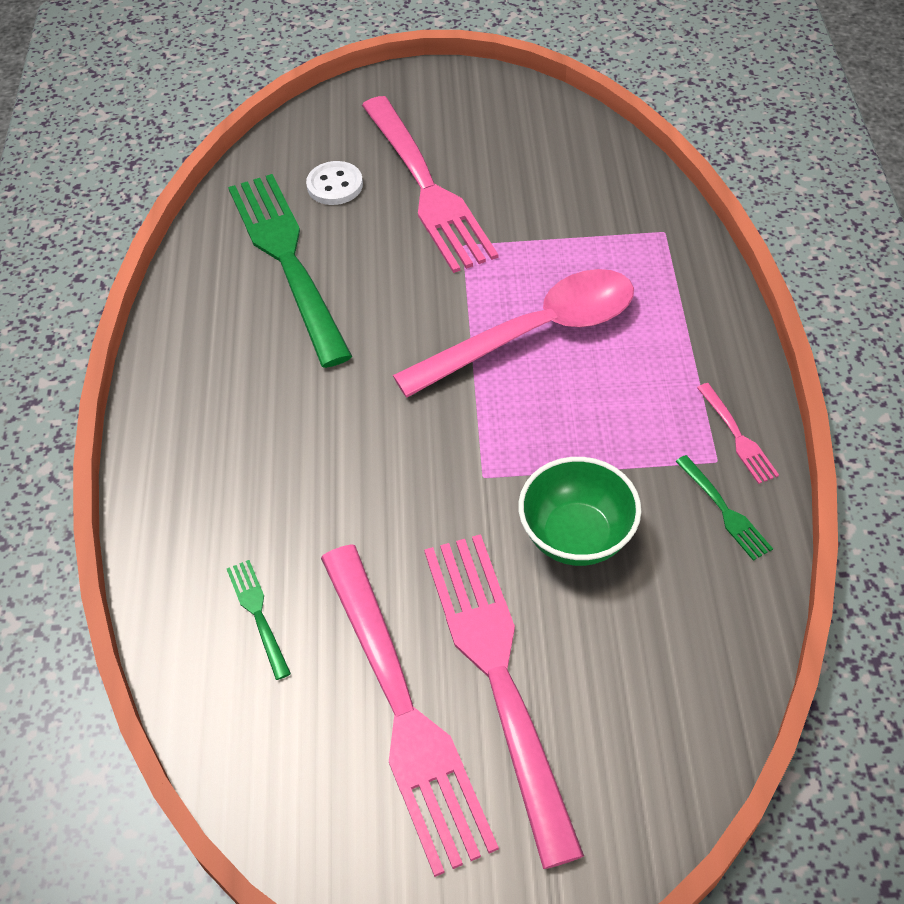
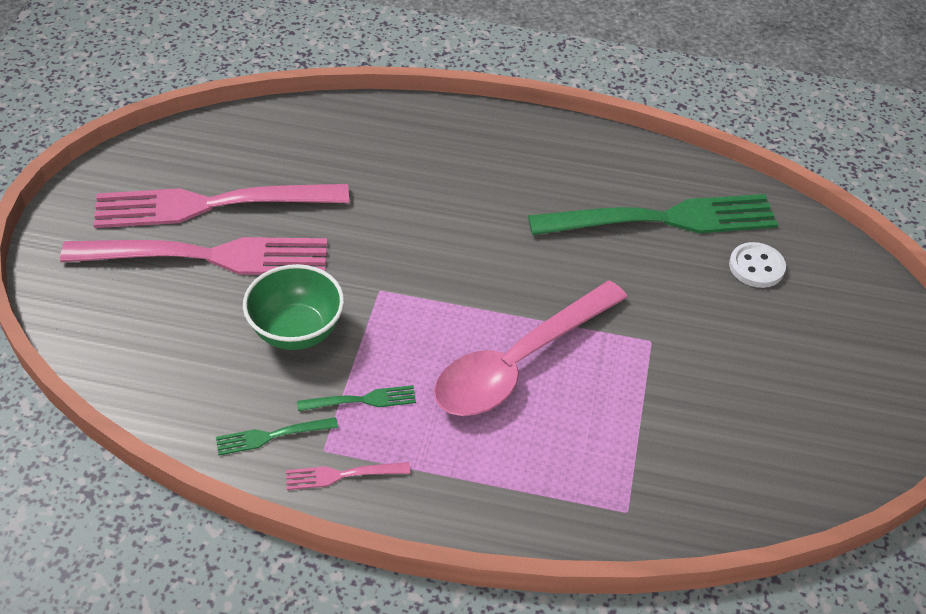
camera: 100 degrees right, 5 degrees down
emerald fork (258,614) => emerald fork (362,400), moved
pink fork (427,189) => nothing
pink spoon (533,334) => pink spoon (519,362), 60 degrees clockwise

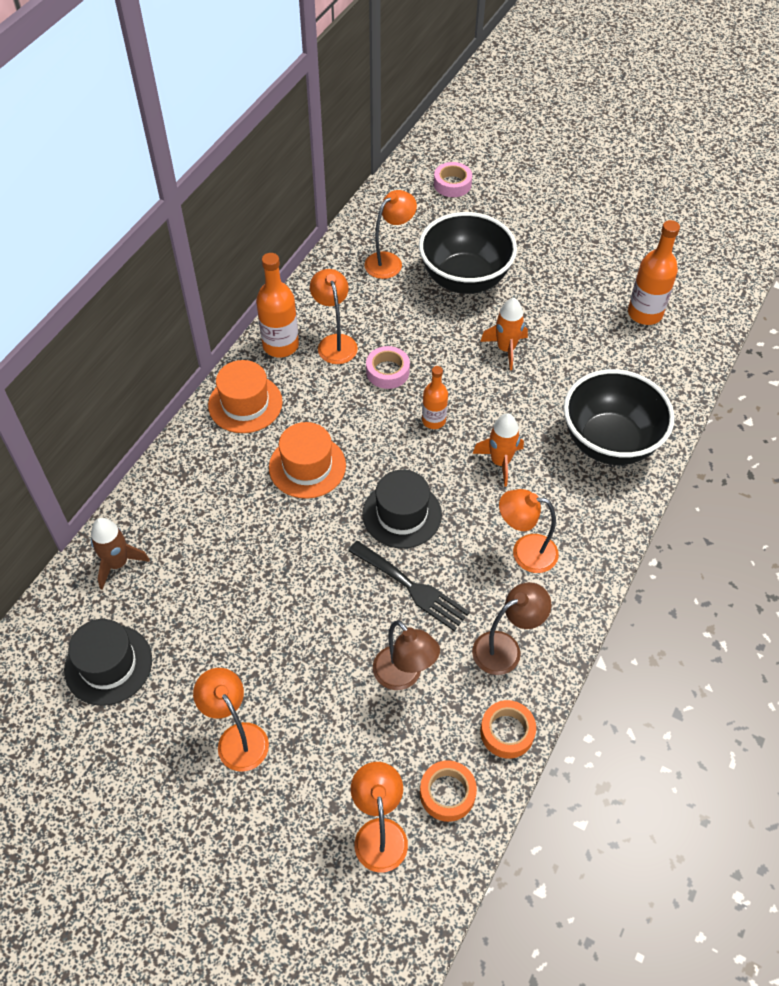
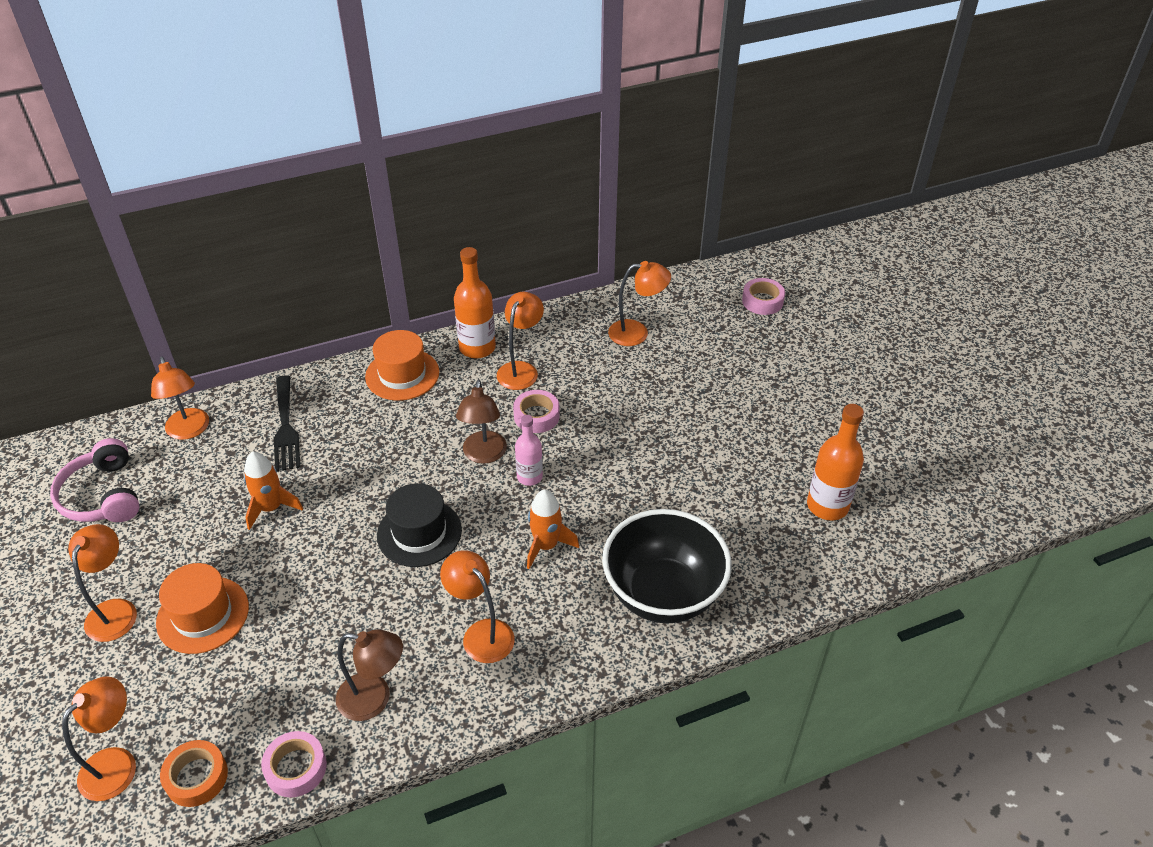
camera: 40 degrees right, 10 degrees down
jet-black tall hat (108,664) => pink headphones (103,495)
dark brown toy rocket (118,563) => orange-coloured desk lamp (189,431)
orange-coloured tall hat (307,466) => orange-coloured tall hat (203,614), moved
jet-black fork (412,588) => jet-black fork (285,427), moved
dark brown desk lamp (404,676) => dark brown desk lamp (484,455), moved
jet-black bowl (464,279) => nothing
orange-coloured drink bottle (433,420) => pink drink bottle (529,477)
orange-coloured toy rocket (506,349) => orange-coloured toy rocket (271,508), moved
orange-coloured tape (507,732) => pink tape (296,768)

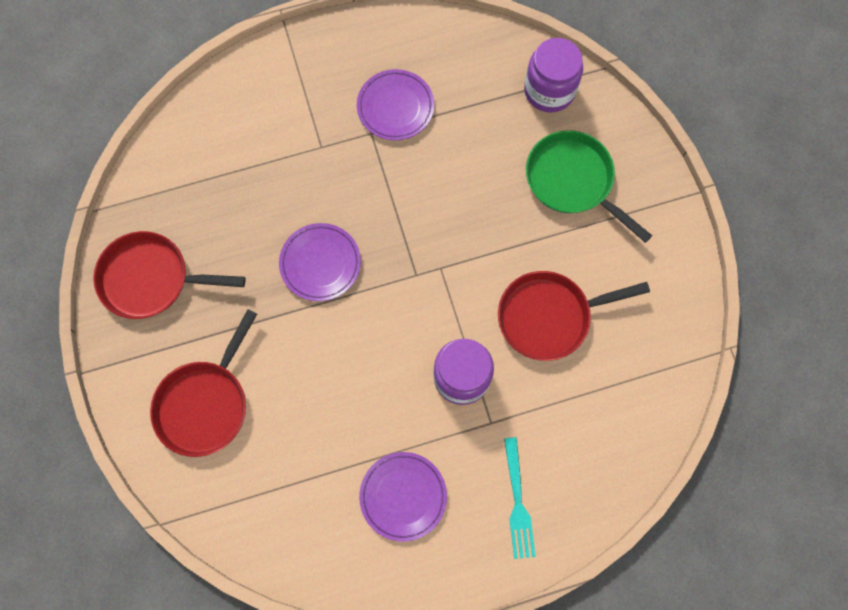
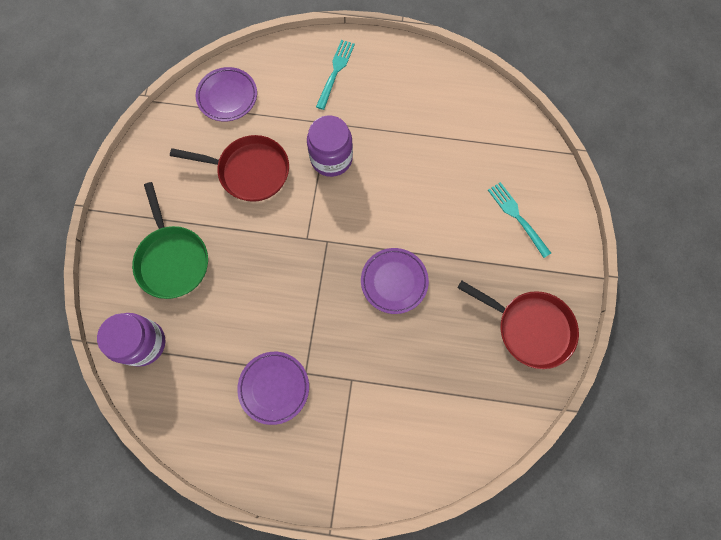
camera: 155 degrees left, 0 degrees up
crimson skillet (205,403) => turquoise fork (517,217)
royal purple dinner plate (403,496) => royal purple dinner plate (227,96), moved

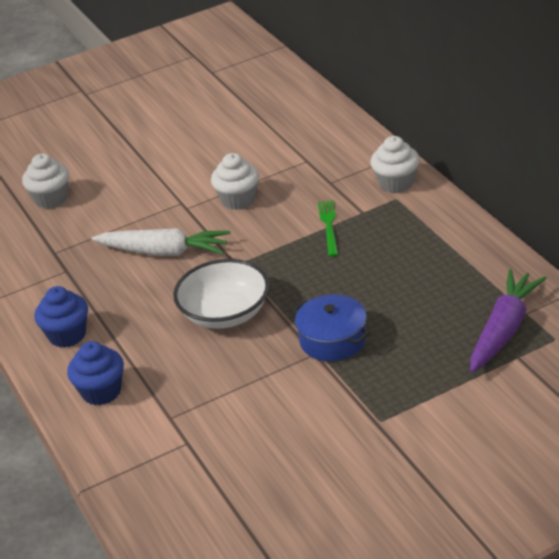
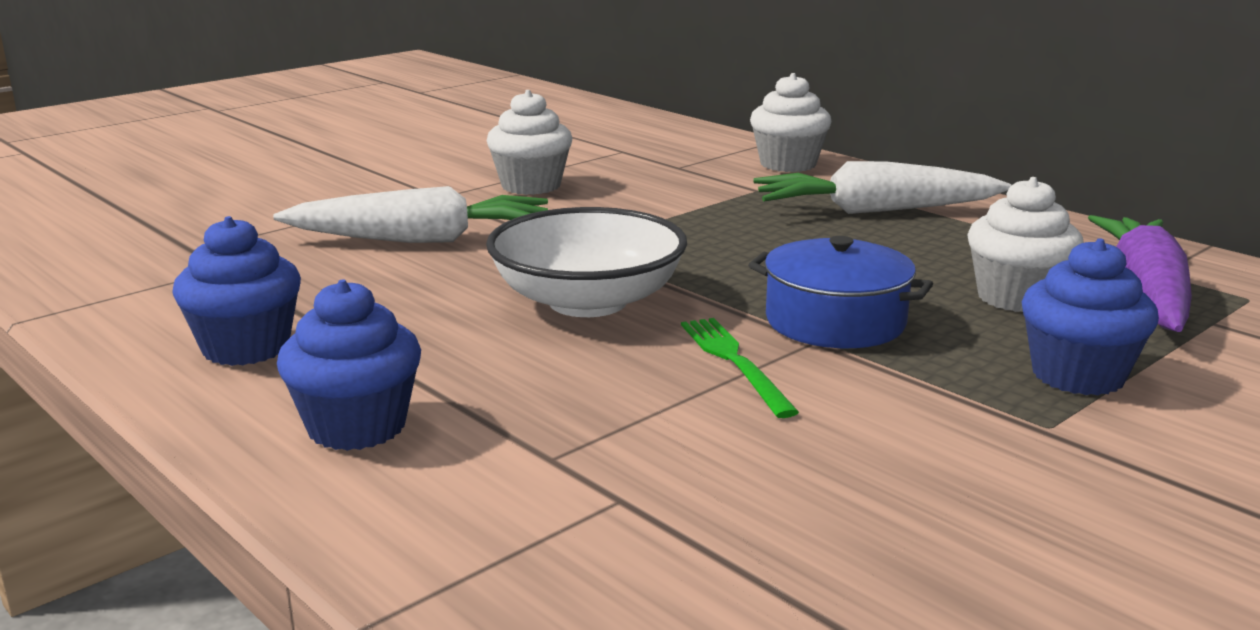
camera: 20 degrees left, 15 degrees down
pure white fairy cake (51,199) => pure white fairy cake (1016,298), moved
emerald fork (329,226) => emerald fork (734,362), moved
nothing => pure white toy carrot (875,211)
nothing => cobalt fairy cake (1078,375)

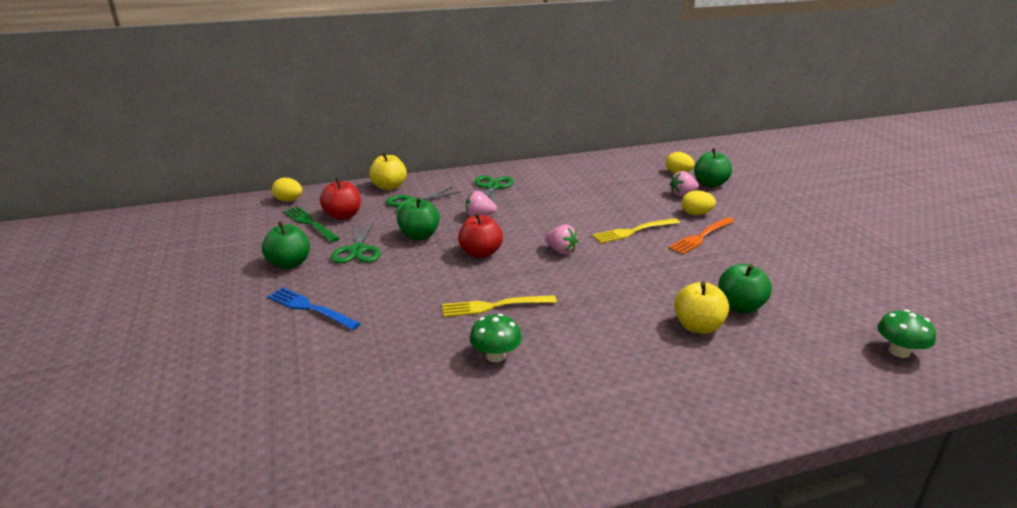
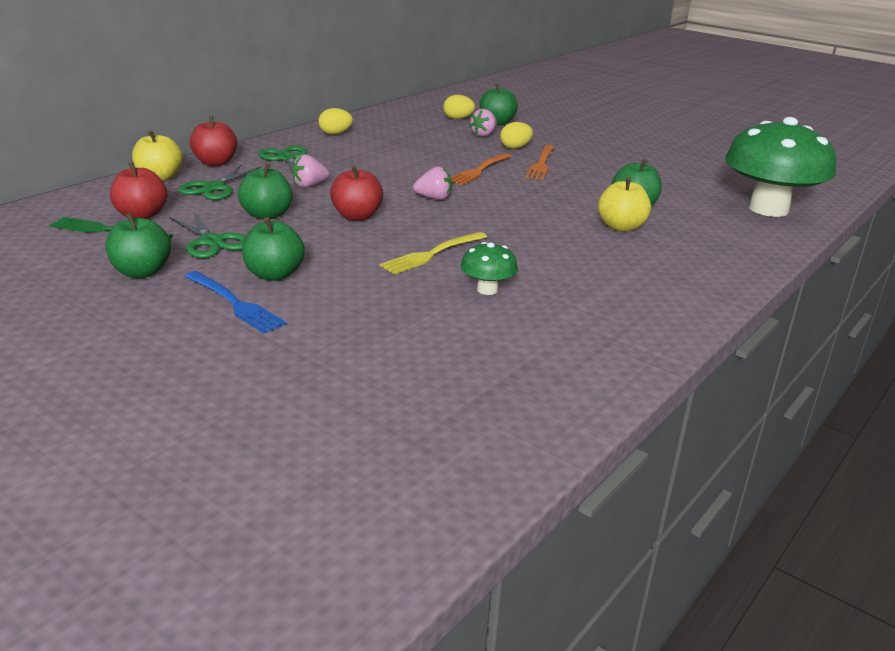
camera: 35 degrees left, 0 degrees up
cobalt fork (310,308) => cobalt fork (235,303), 135 degrees counterclockwise
bright yellow egg shape (289,200) => bright yellow egg shape (335,134), moved
bright yellow fork (634,231) => orange-coloured fork (479,170)
emerald mushroom (899,351) => emerald mushroom (768,209), x2.30
nothing => crimson apple (215,163)
nothing => emerald apple (274,275)

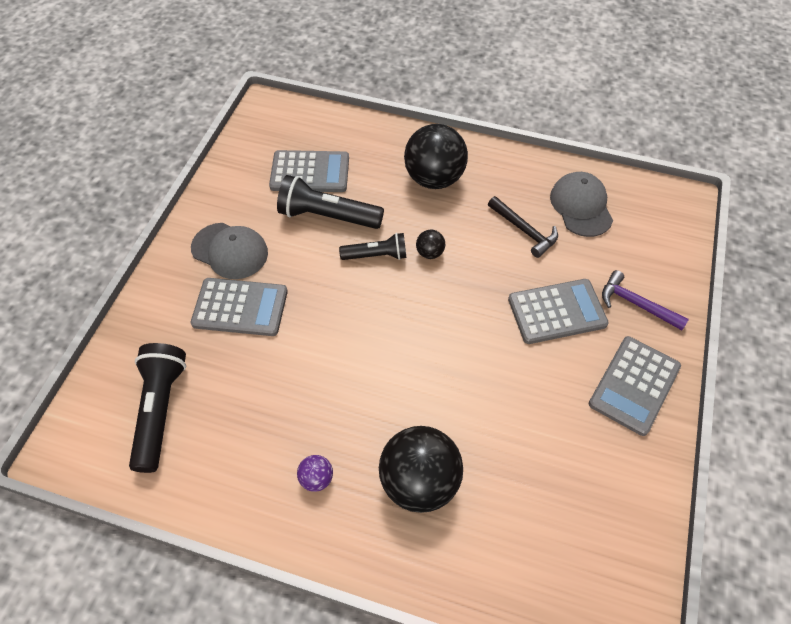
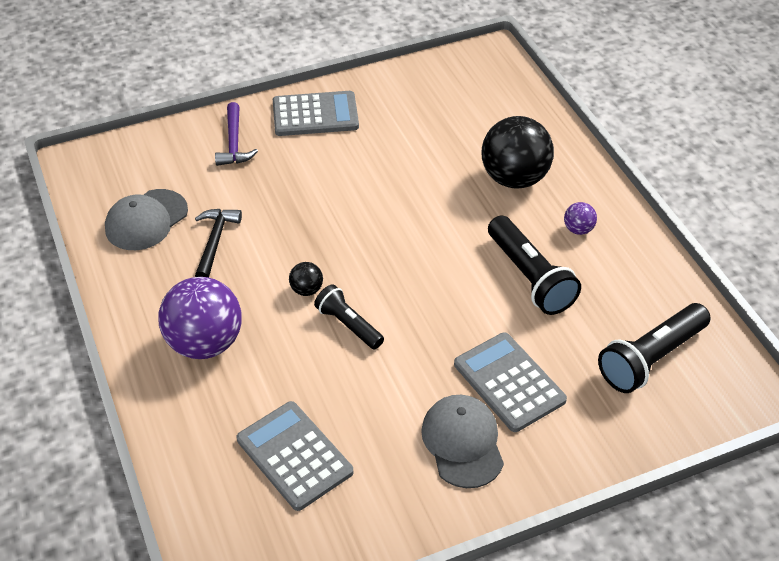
camera: 130 degrees left, 10 degrees down
jet-black flashlight (327,216) => jet-black flashlight (529,277), moved
jet-black play ball (434,178) => royal purple play ball (205,343)
ash-grey calculator (557,312) => nothing

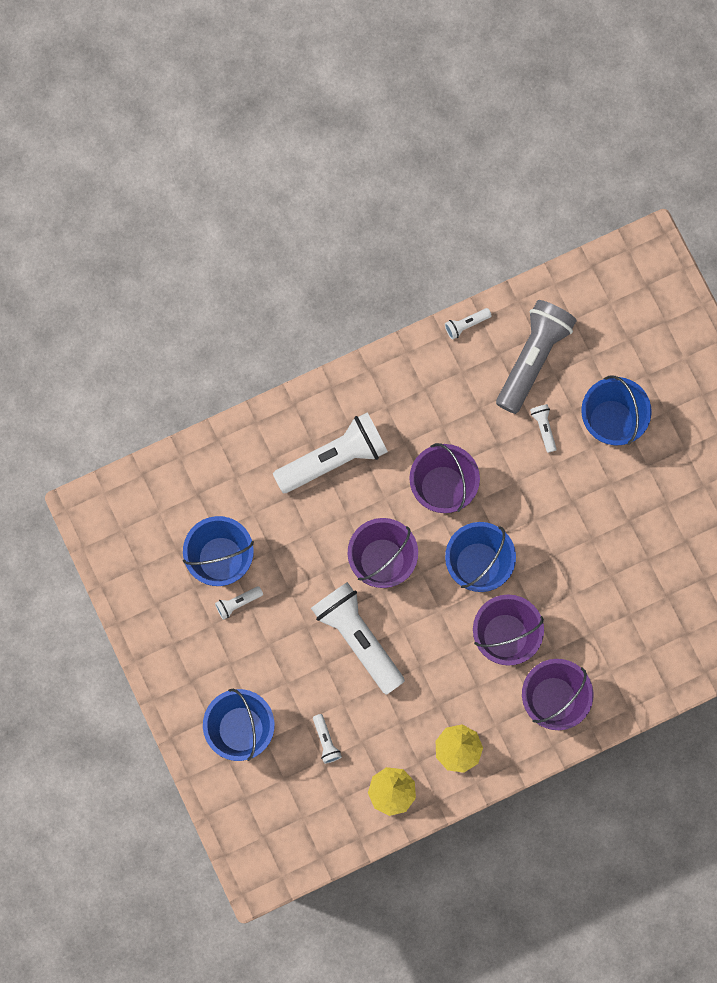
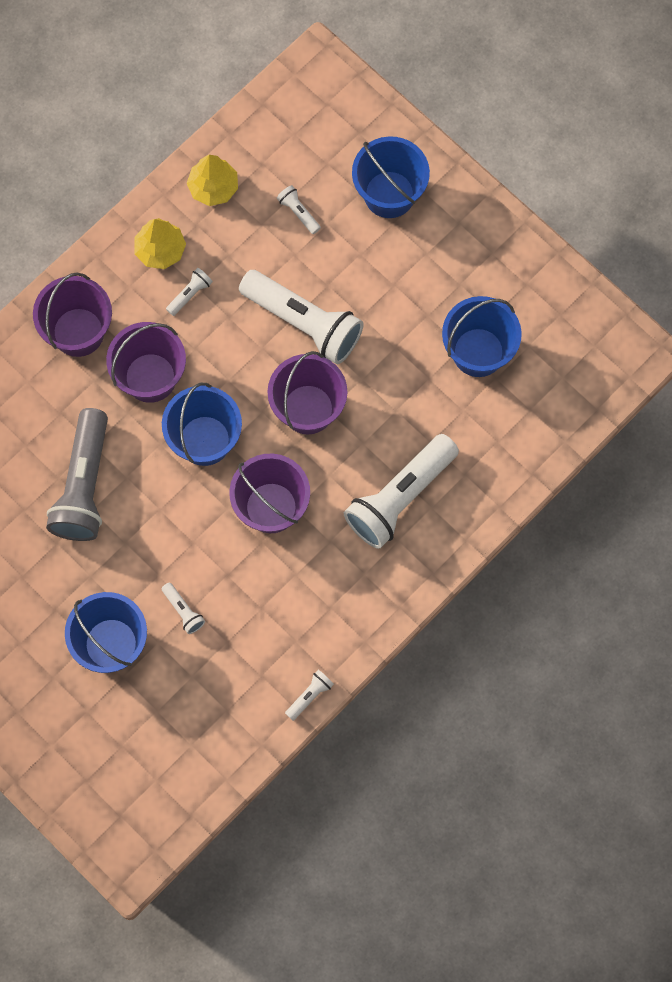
camera: 160 degrees right, 5 degrees down
pure white flashlight (238,603) => pure white flashlight (190,294), moved
ash-grey flashlight (532,358) => ash-grey flashlight (84,485), moved

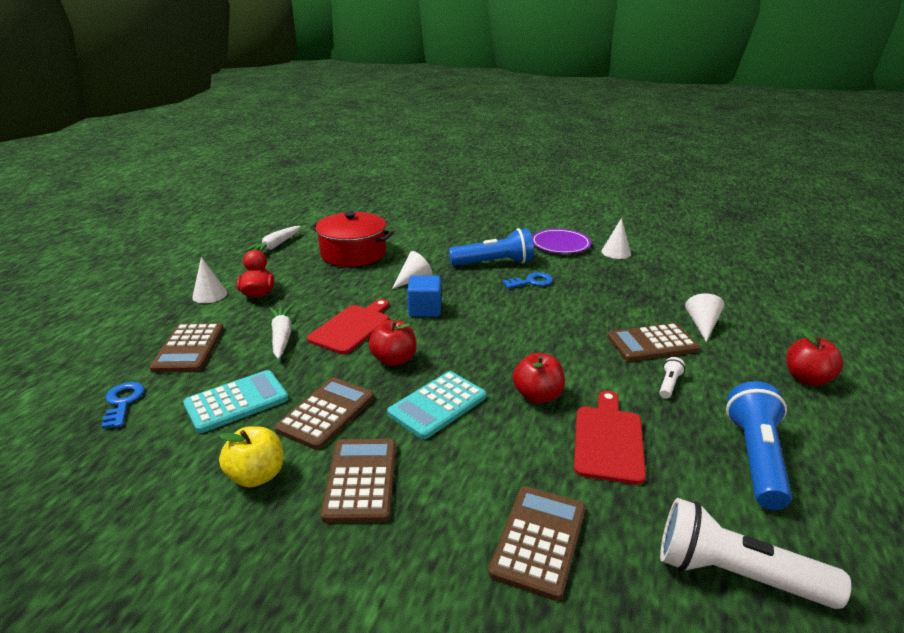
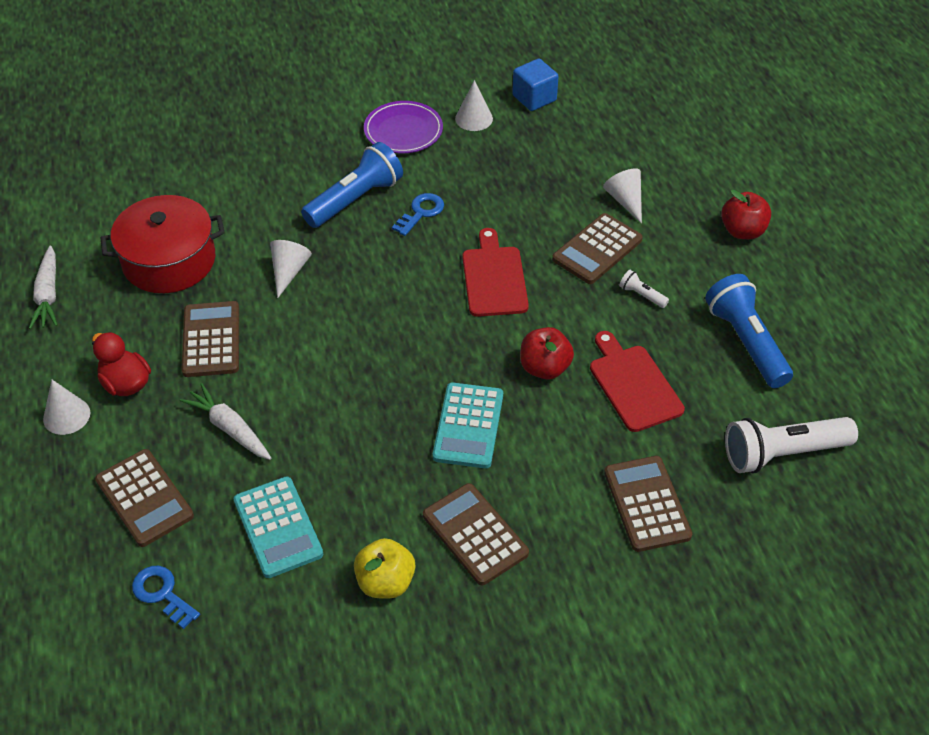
camera: 35 degrees left, 20 degrees up
turquoise calculator (236,402) => turquoise calculator (278,527), 135 degrees clockwise
dark brown calculator (326,413) => dark brown calculator (211,340), moved
crimson chopping board (352,327) => crimson chopping board (494,278), moved
crimson apple (394,360) => nothing
cobalt cube (424,309) => cobalt cube (534,98), moved
pure white flashlight (669,384) => pure white flashlight (641,295), 45 degrees counterclockwise

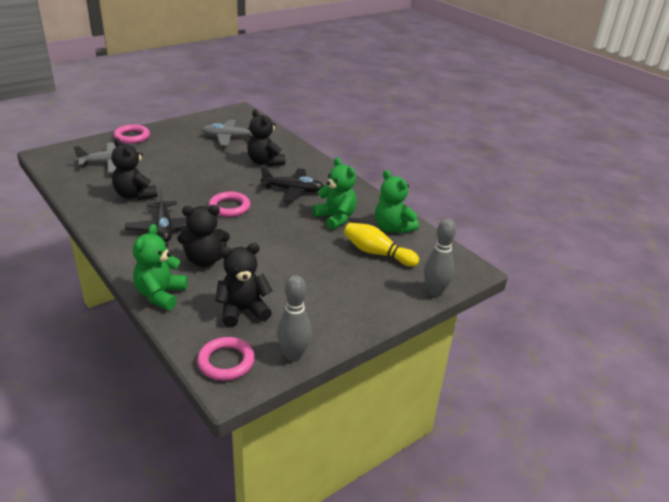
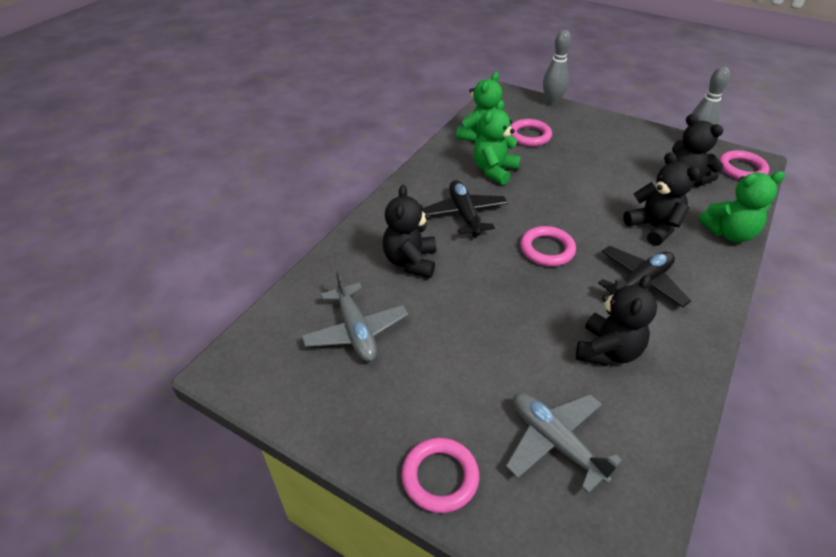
camera: 110 degrees left, 10 degrees up
jet-black teddy (265,162) => jet-black teddy (410,262), 150 degrees clockwise
bright yellow tenpin (377,253) => pink ring (529,136)

